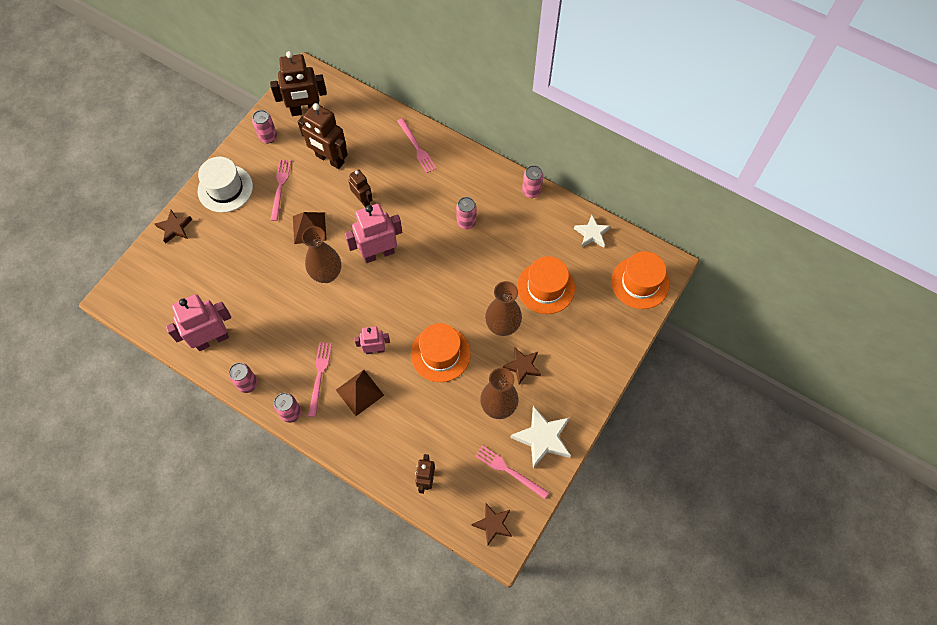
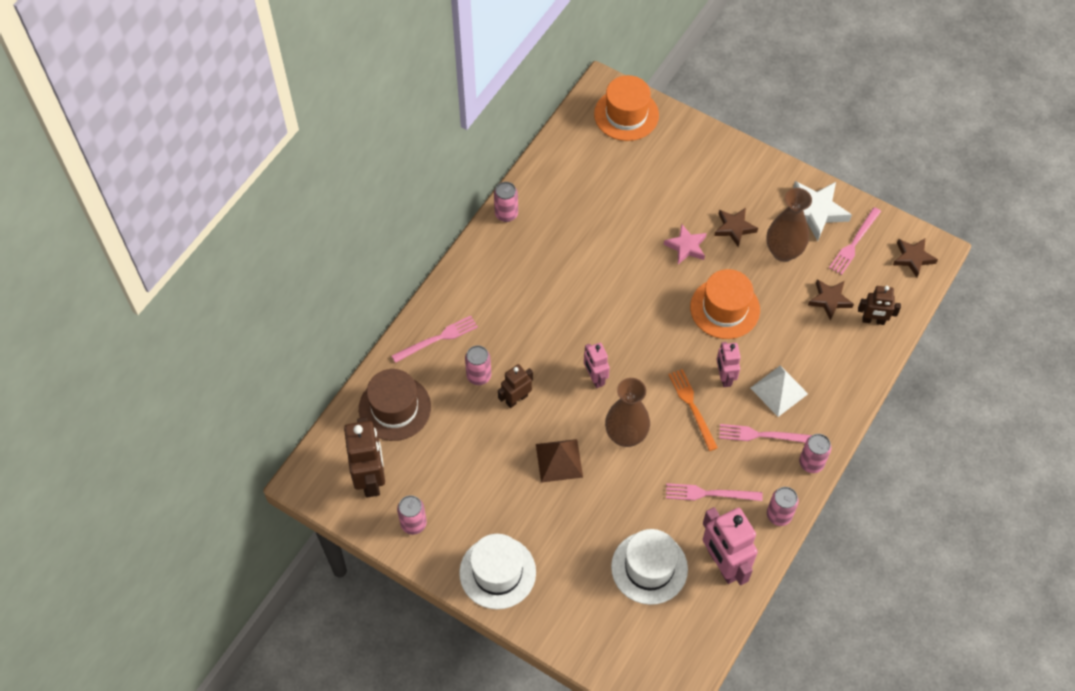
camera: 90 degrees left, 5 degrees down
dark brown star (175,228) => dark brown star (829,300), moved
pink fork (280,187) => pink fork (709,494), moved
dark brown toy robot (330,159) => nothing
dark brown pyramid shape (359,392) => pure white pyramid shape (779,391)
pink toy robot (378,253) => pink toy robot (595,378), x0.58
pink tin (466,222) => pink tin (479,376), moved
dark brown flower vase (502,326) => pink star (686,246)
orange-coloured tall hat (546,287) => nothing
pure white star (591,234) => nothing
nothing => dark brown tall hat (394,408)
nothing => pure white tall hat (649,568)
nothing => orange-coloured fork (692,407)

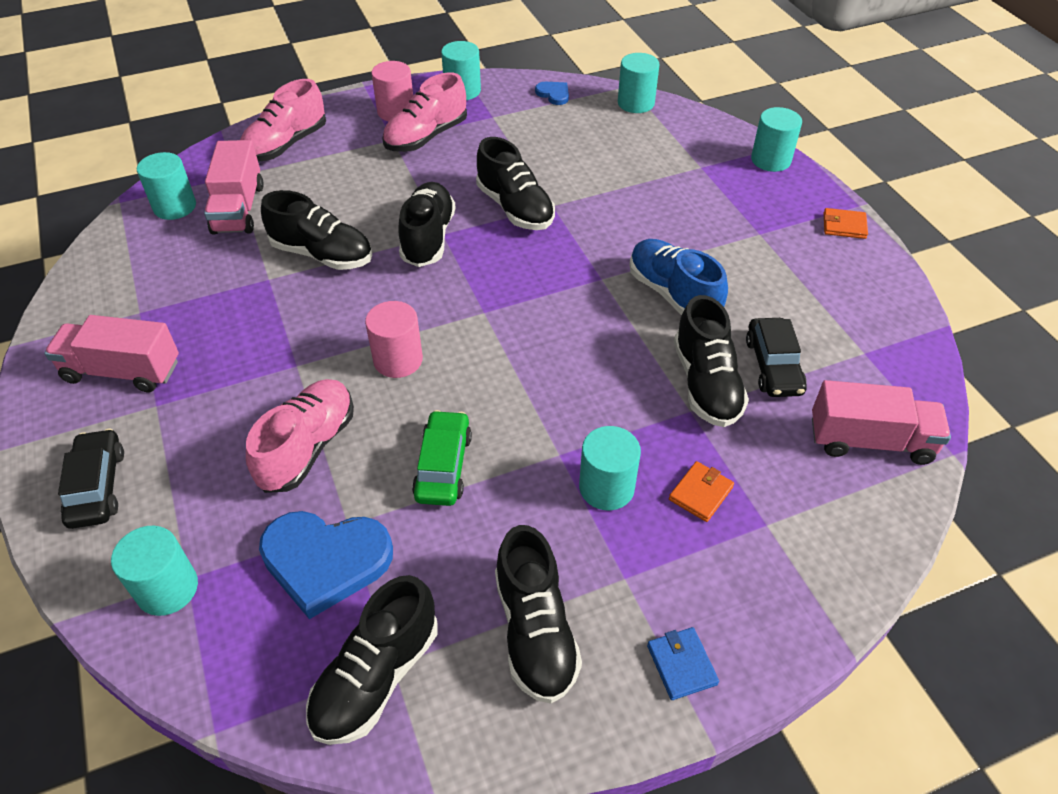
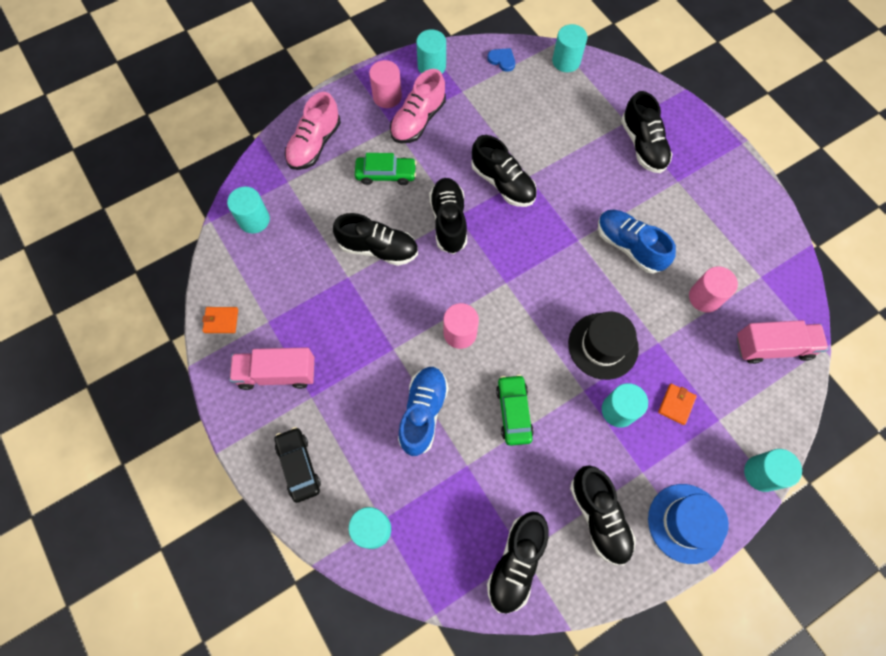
camera: 10 degrees left, 20 degrees up
pink lorry (239,209) => nothing
pink sneaker (308,447) => cobalt sneaker (423,413)
cobalt heart (325,561) => nothing
cobalt wallet (681,665) => cobalt tall hat (686,523)
jet-black sneaker (706,384) => jet-black sneaker (643,145), moved
jet-black toy car (773,366) => pink cylinder (704,297)
turquoise cylinder (771,160) => turquoise cylinder (761,473), moved
orange-coloured wallet (844,226) => orange-coloured wallet (221,321), moved
nothing => emerald toy car (386,174)
nothing => jet-black tall hat (603,346)

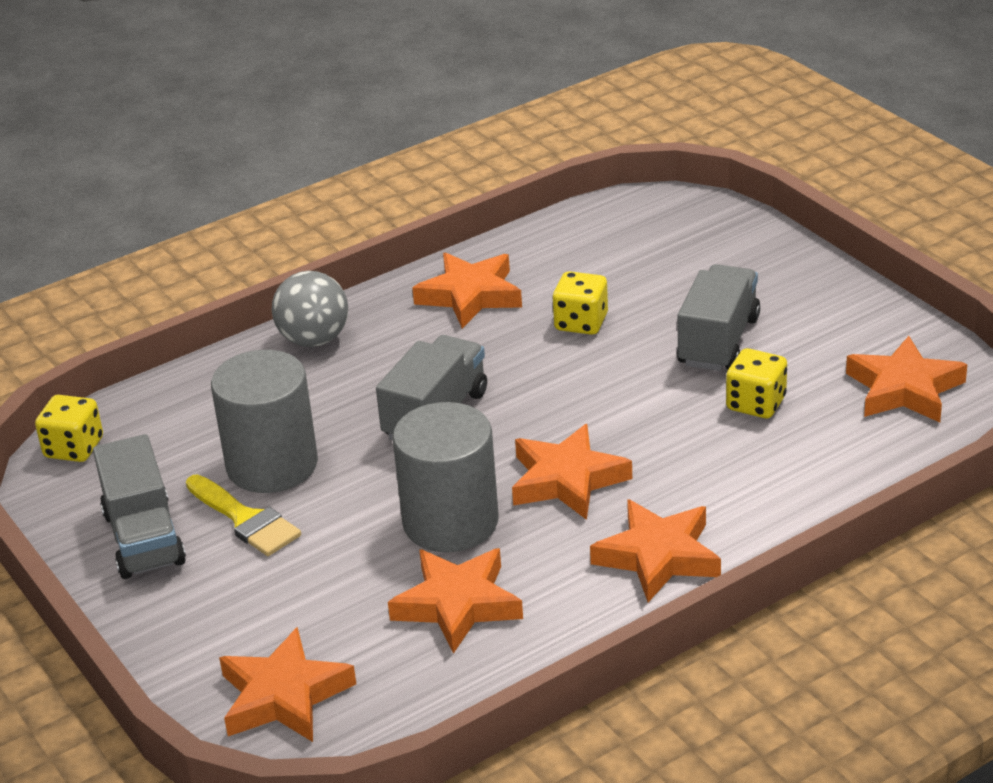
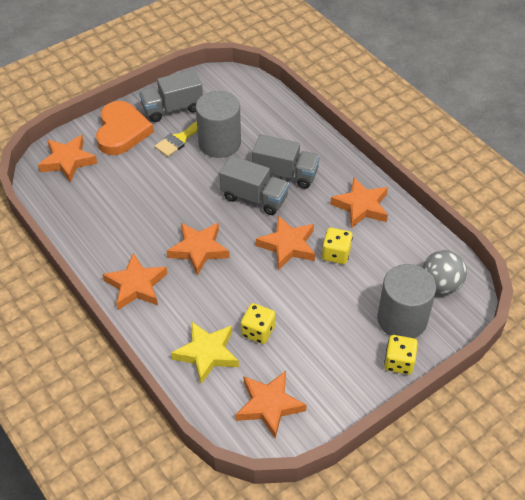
camera: 85 degrees right, 15 degrees up
bright yellow die (74,448) => bright yellow die (399,362), moved
ash-grey play ball (314,339) => ash-grey play ball (440,284), moved
orange-coloured star (457,604) => orange-coloured star (287,245), moved
ash-grey cylinder (450,522) => ash-grey cylinder (402,319), moved
ash-grey lorry (718,341) => ash-grey lorry (285,174), moved
nothing => orange-coloured heart (122,131)
nothing => bright yellow star (207,353)

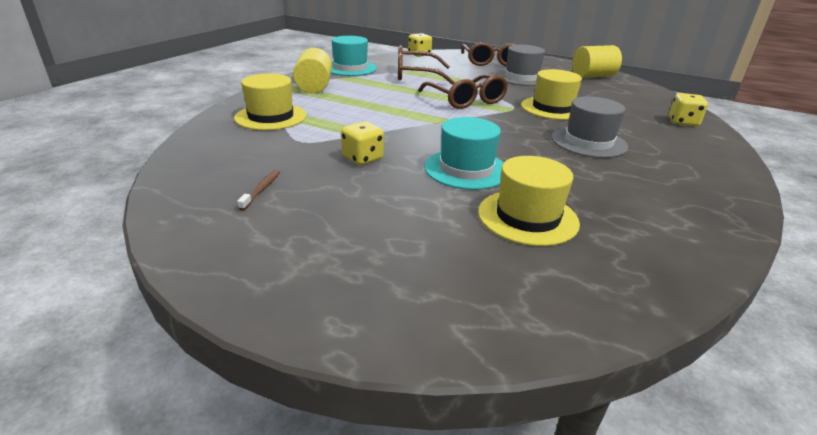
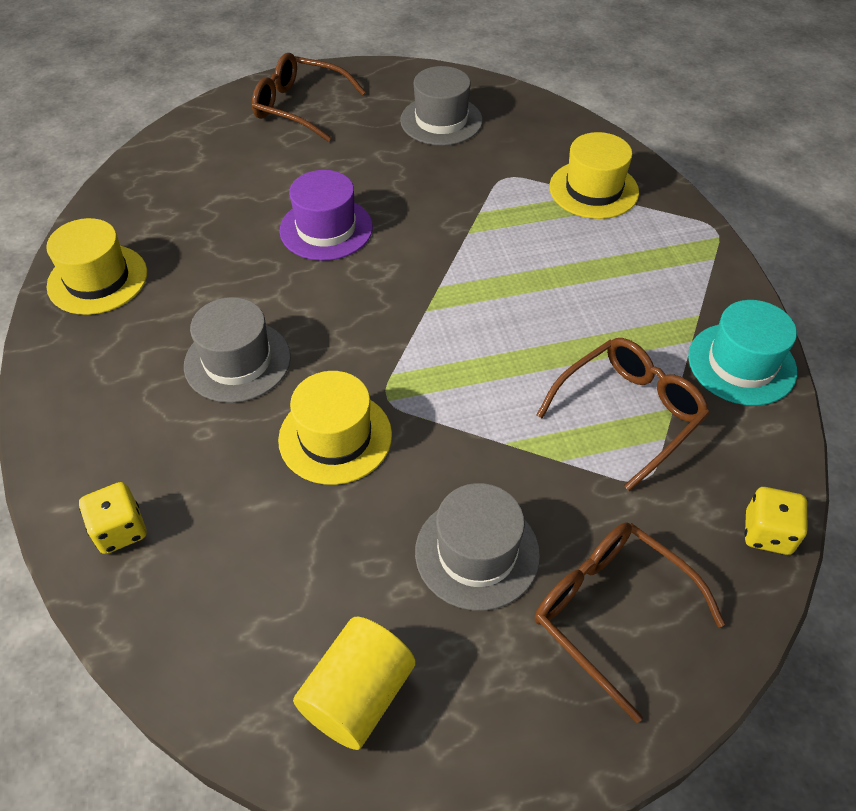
camera: 140 degrees right, 20 degrees up
dark brown tooth brush (261,190) => ash-grey tall hat (441,120)
bright yellow cylinder (314,87) => nothing
bright yellow die (362,158) => nothing
dark brown spectacles (466,100) => dark brown spectacles (299,107), moved
turquoise tall hat (466,169) => royal purple tall hat (326,229)
bright yellow tall hat (527,217) => bright yellow tall hat (97,279), moved

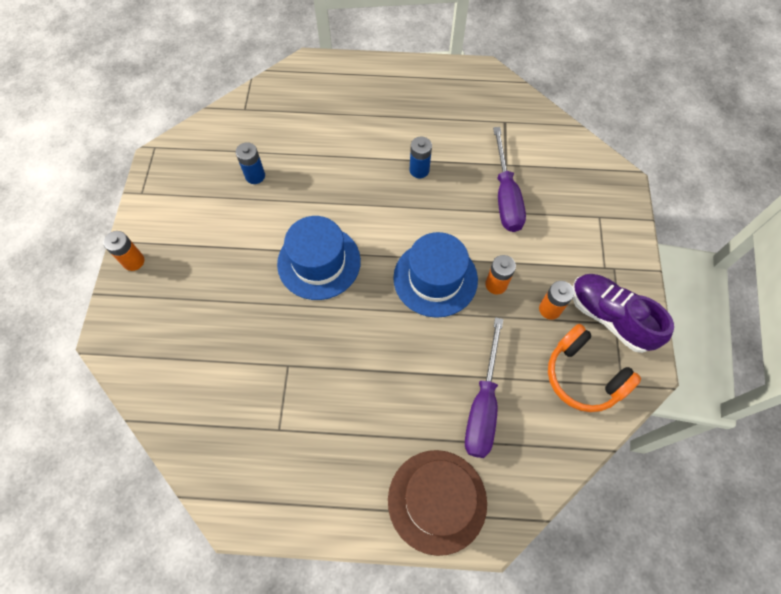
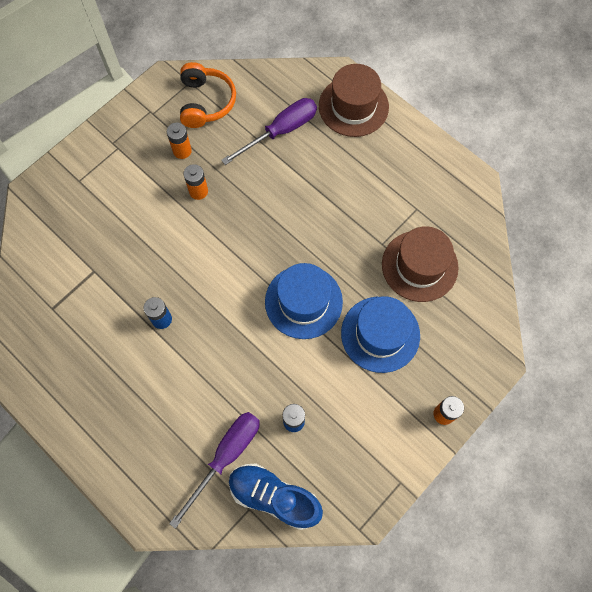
camera: 140 degrees left, 5 degrees up
cobalt tall hat (435,278) => cobalt tall hat (380,334), moved
royal purple flat screwdriver (505,196) => royal purple flat screwdriver (226,456), moved
royal purple sneaker (610,317) => nothing
nothing => cobalt sneaker (274,497)
nothing => dark brown tall hat (419,266)

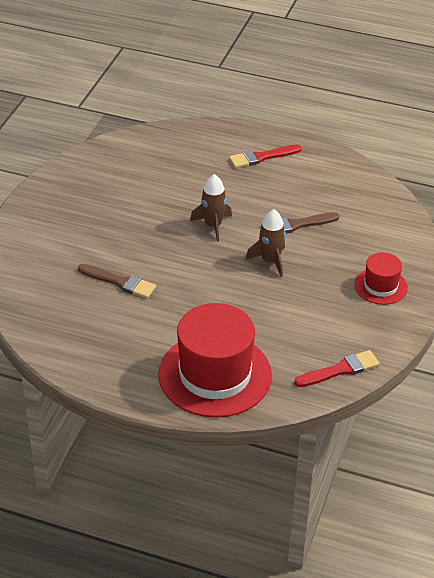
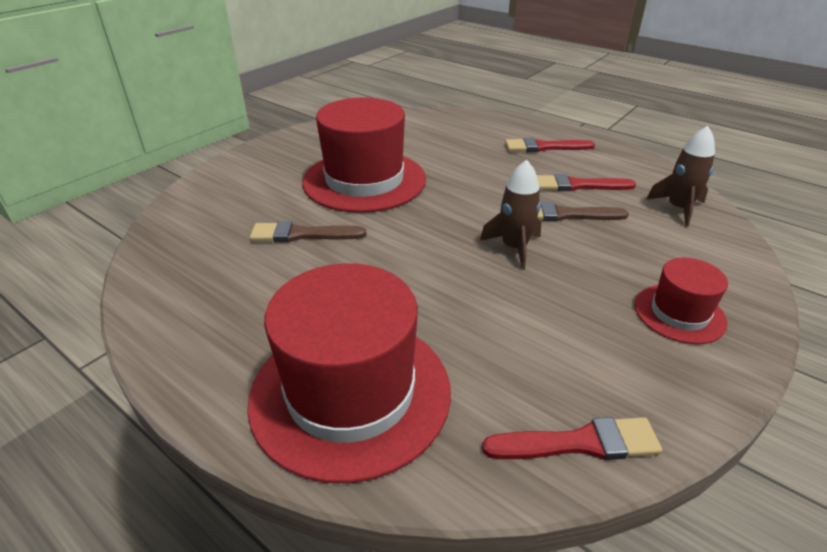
camera: 20 degrees right, 5 degrees down
dark brown paint brush (120,282) => dark brown paint brush (302,234), 135 degrees clockwise
dark brown toy rocket (213,225) => dark brown toy rocket (678,209), moved
nothing => crimson tall hat (364,180)
nothing => crimson paint brush (578,185)

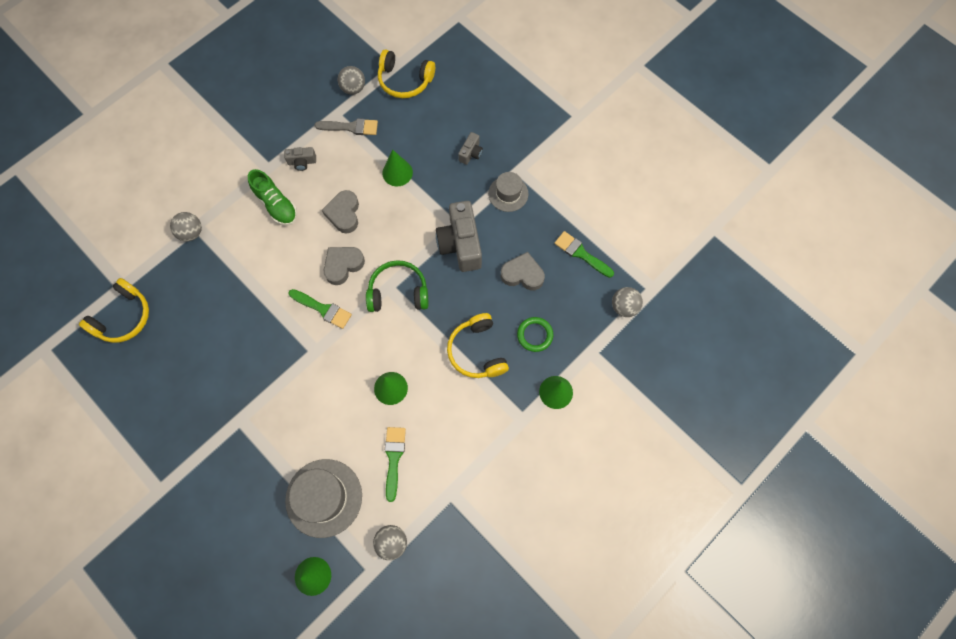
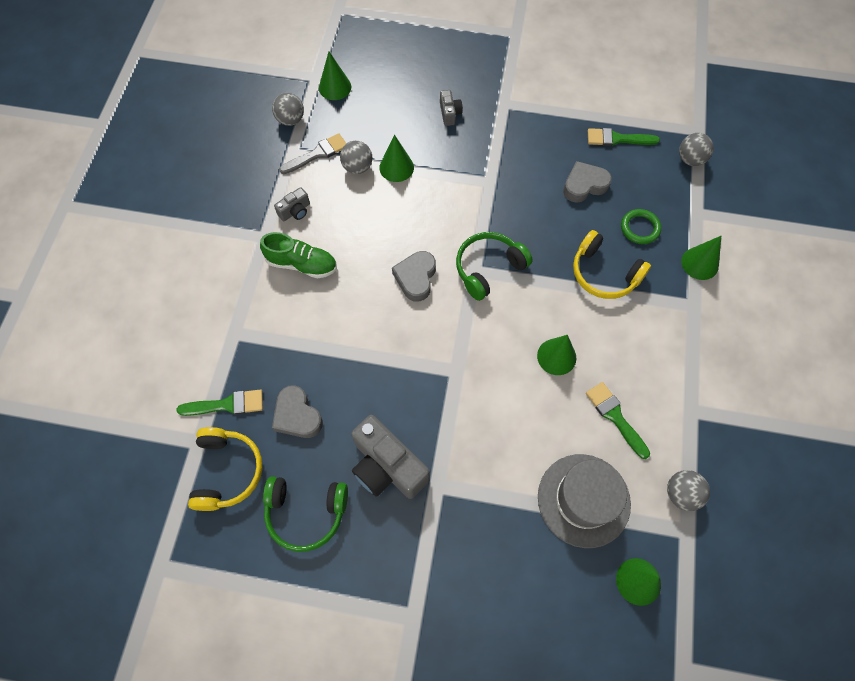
camera: 35 degrees left, 5 degrees down
ash-grey play ball (191,233) => ash-grey play ball (357,167), moved
emerald paint brush (323,309) => emerald paint brush (227,404), moved
ash-grey heart (344,214) => ash-grey heart (297,415), moved
bright yellow headphones (405,81) => emerald solid cone (335,87)
ash-grey photo camera (460,244) => ash-grey photo camera (387,466), moved
ash-grey tall hat (508,194) => nothing
nothing => emerald headphones (306,513)

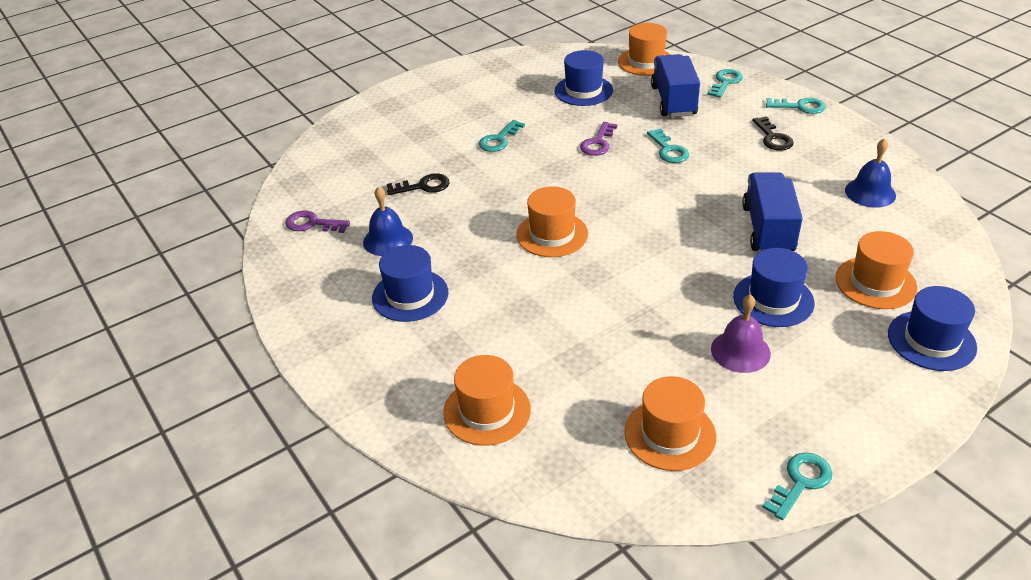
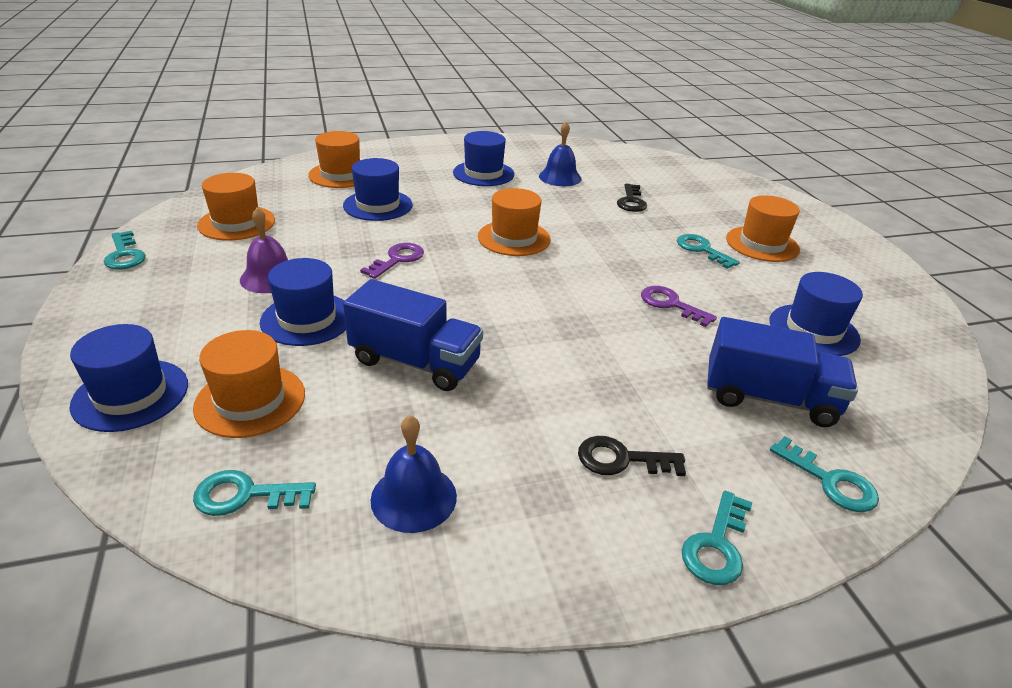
camera: 105 degrees right, 5 degrees down
royal purple latchkey (312,223) => royal purple latchkey (397,259), moved
orange-coloured tall hat (646,62) => orange-coloured tall hat (762,244), moved
turquoise latchkey (668,150) => turquoise latchkey (245,495), moved
nothing => cobalt tall hat (378,205)

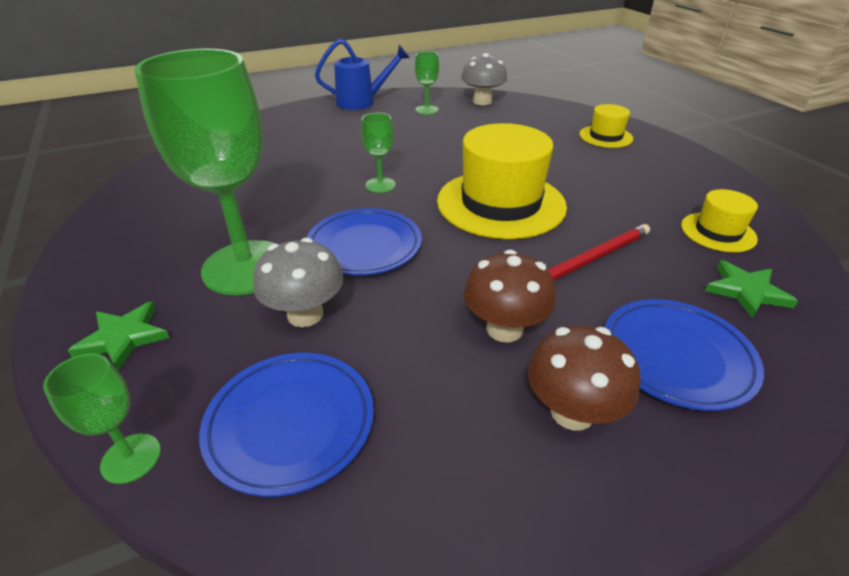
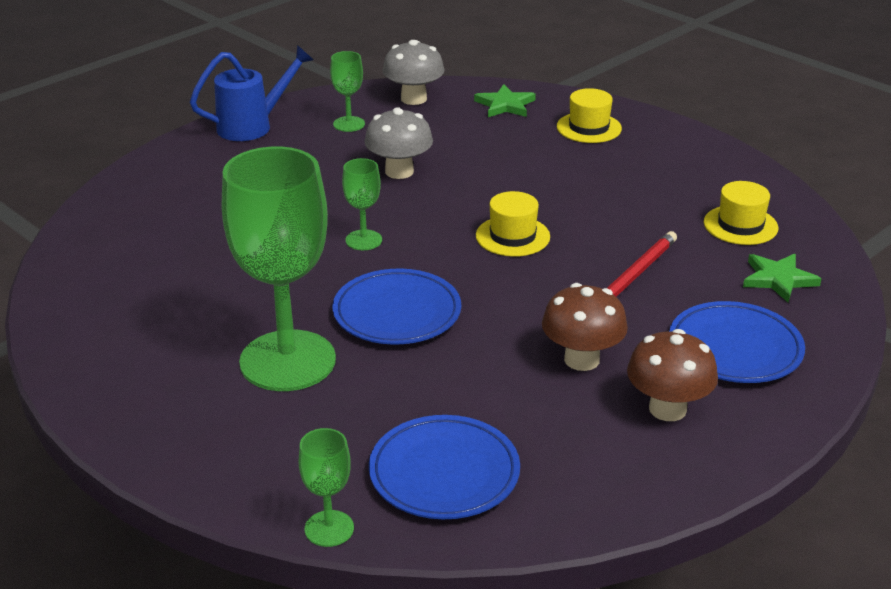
camera: 20 degrees left, 5 degrees down
emerald star (124,337) => emerald star (505,105), moved
ash-grey mushroom (305,314) => ash-grey mushroom (399,171), moved
bright yellow tall hat (501,203) => bright yellow tall hat (512,236), x0.50

